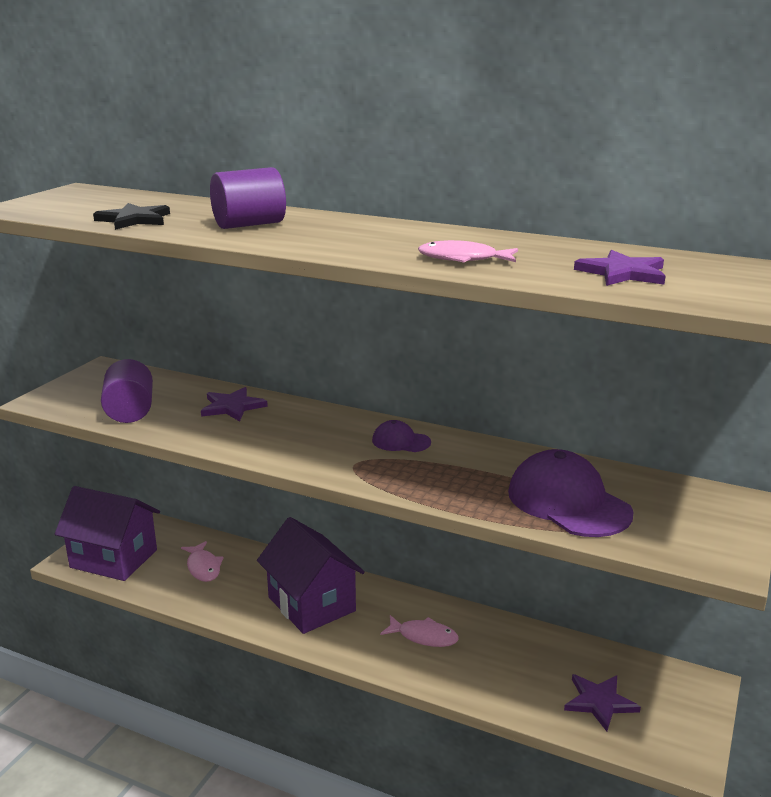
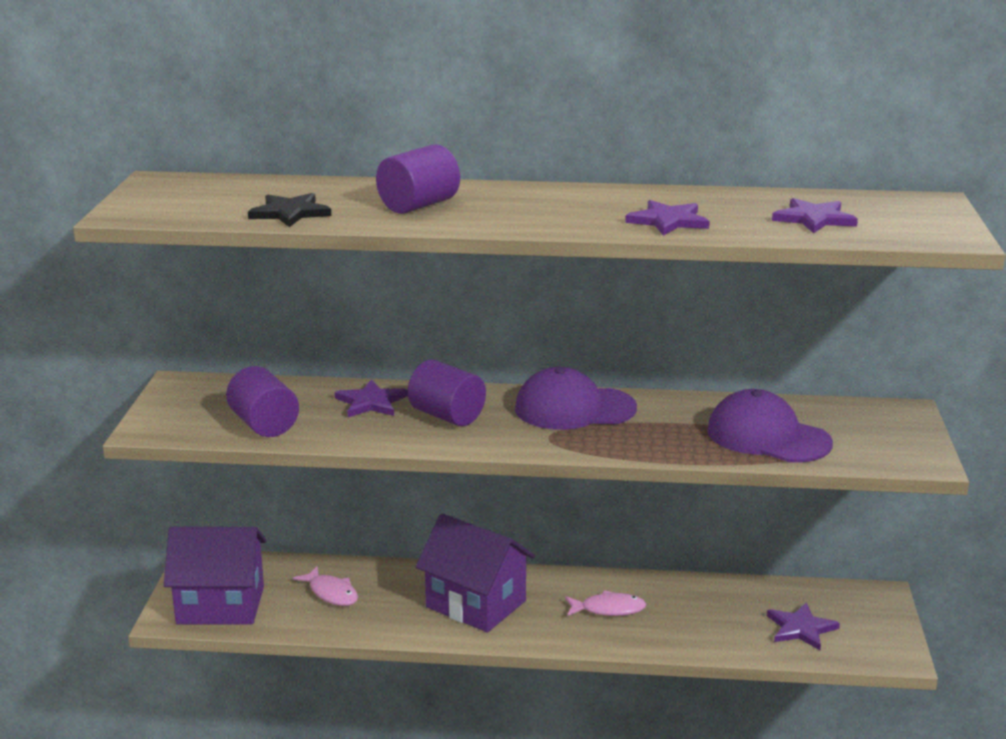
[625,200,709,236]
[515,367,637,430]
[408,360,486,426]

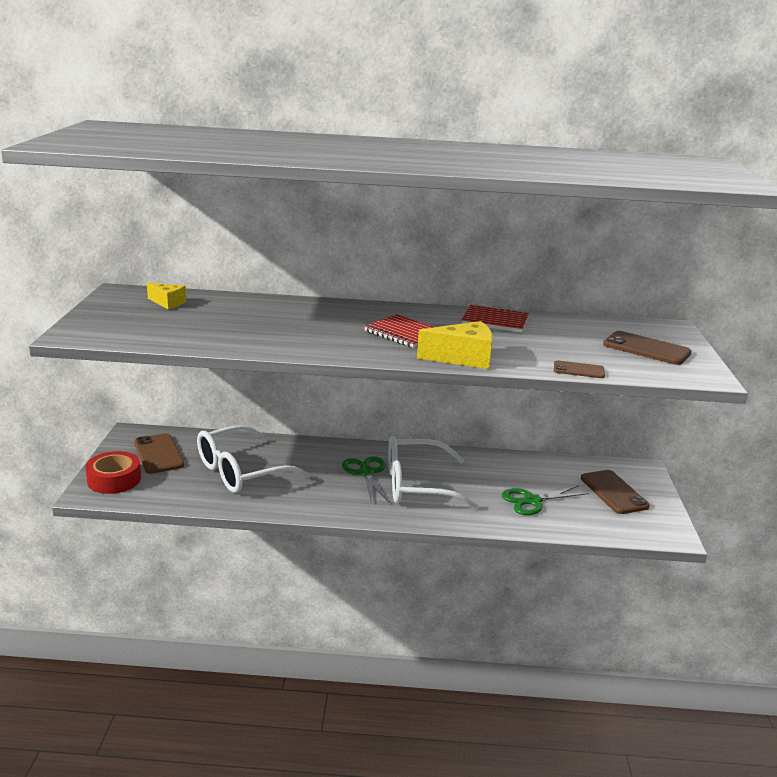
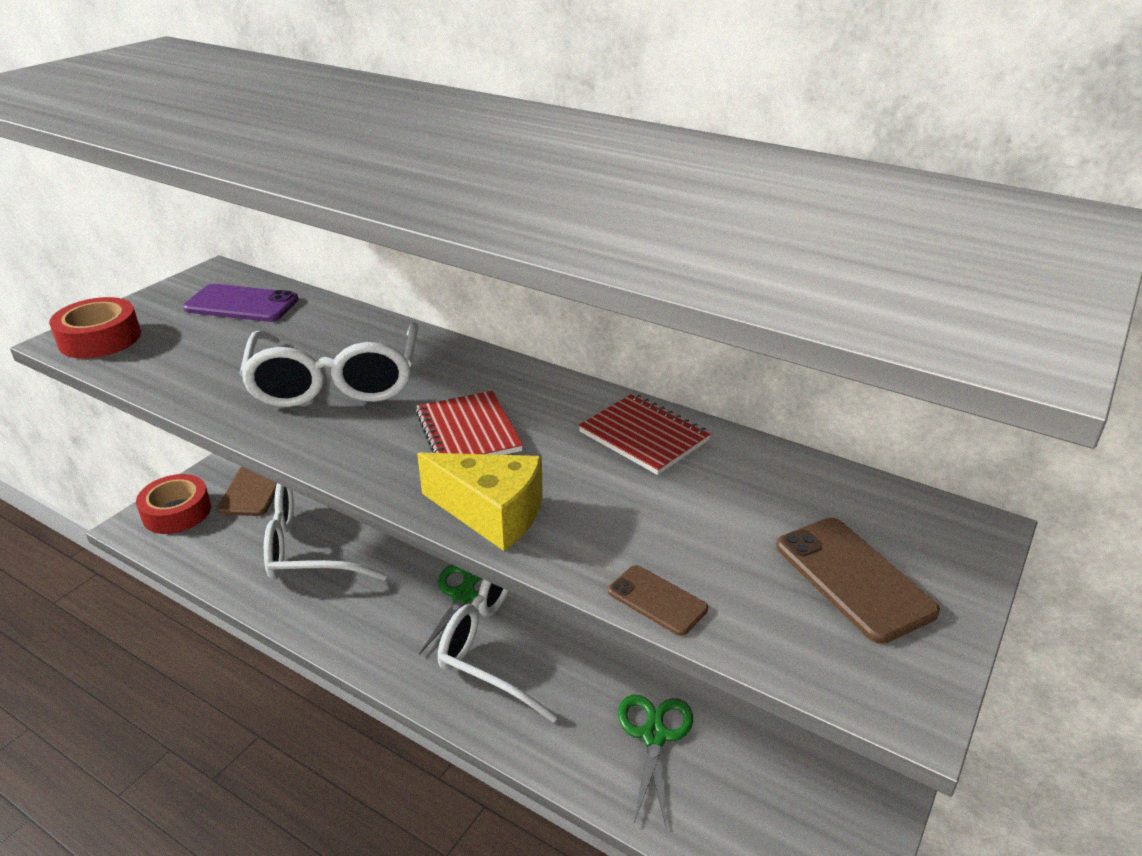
[183,284,299,322]
[581,470,650,514] (first image)
[618,694,693,829]
[49,297,141,359]
[239,322,418,407]

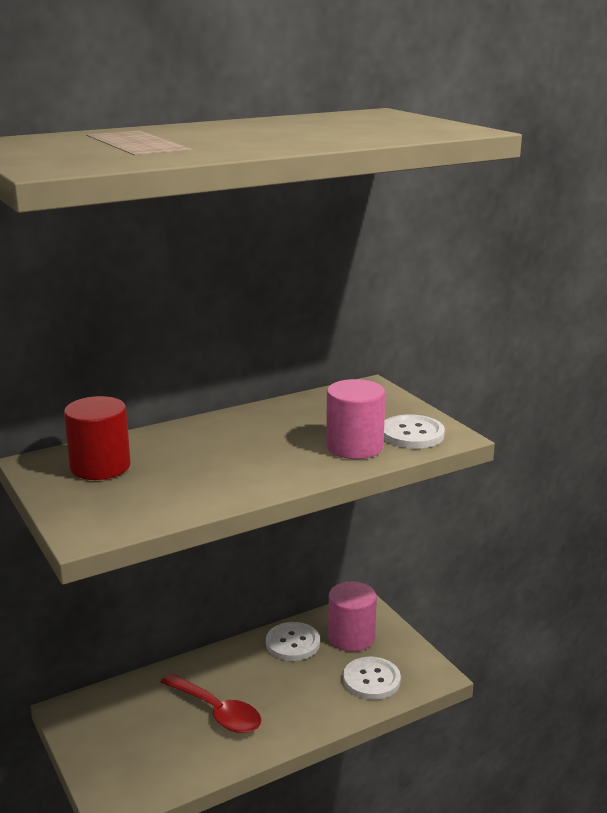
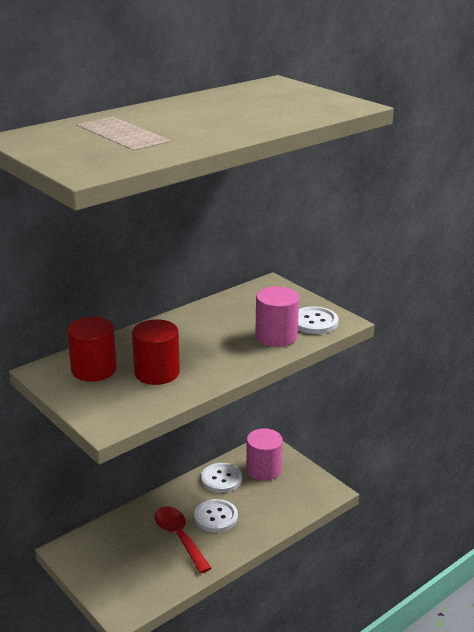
[194,499,238,533]
[155,506,211,574]
[132,320,180,385]

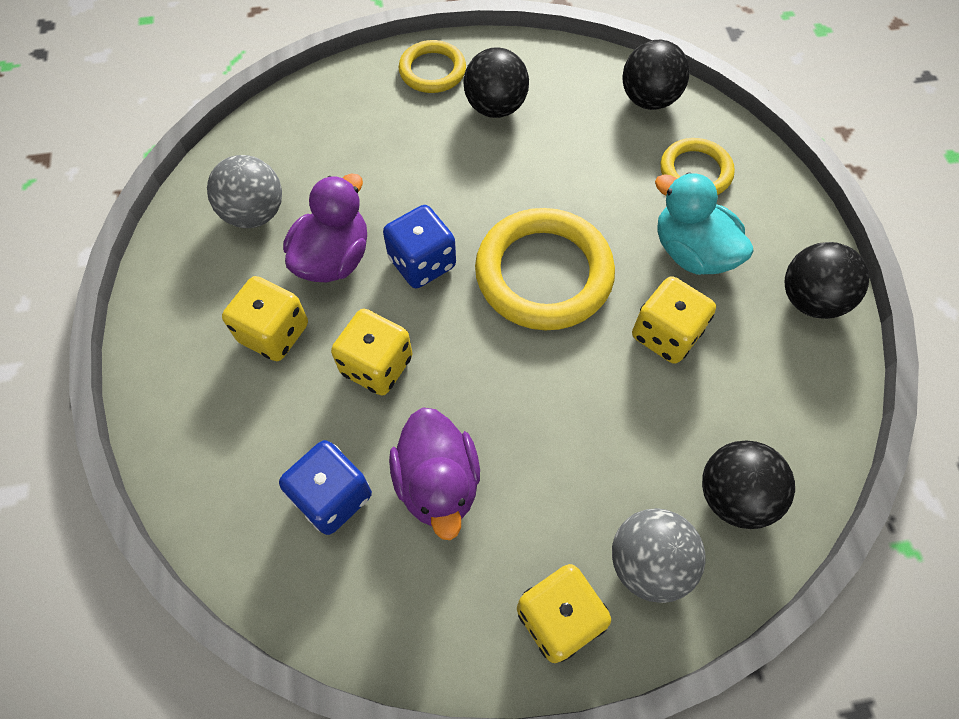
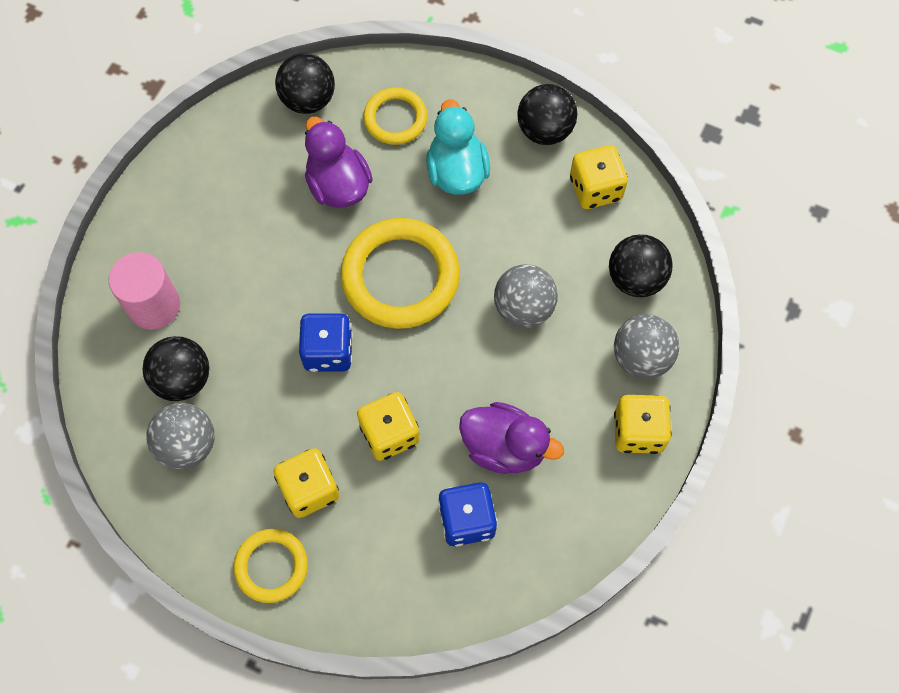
[234,529,308,603]
[143,336,209,401]
[426,99,490,195]
[305,116,373,208]
[570,145,628,209]
[109,252,180,330]
[494,264,558,328]

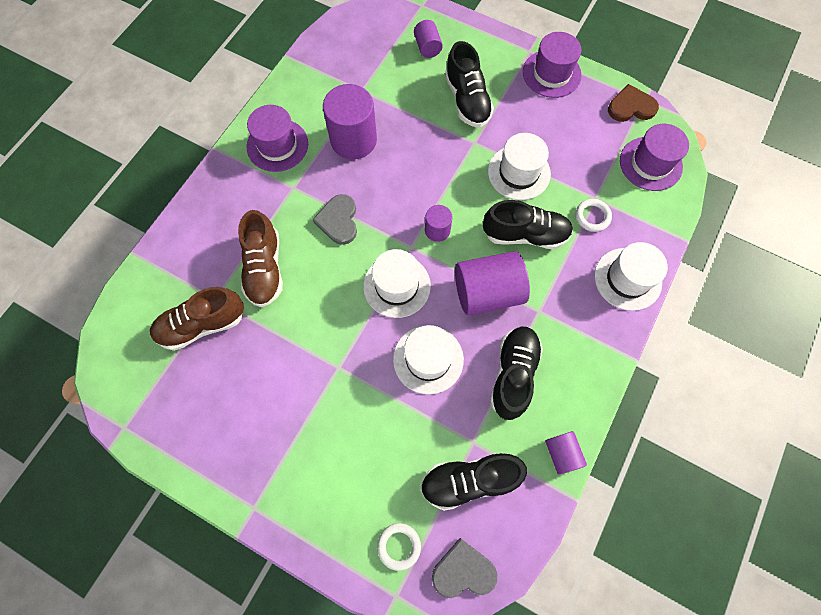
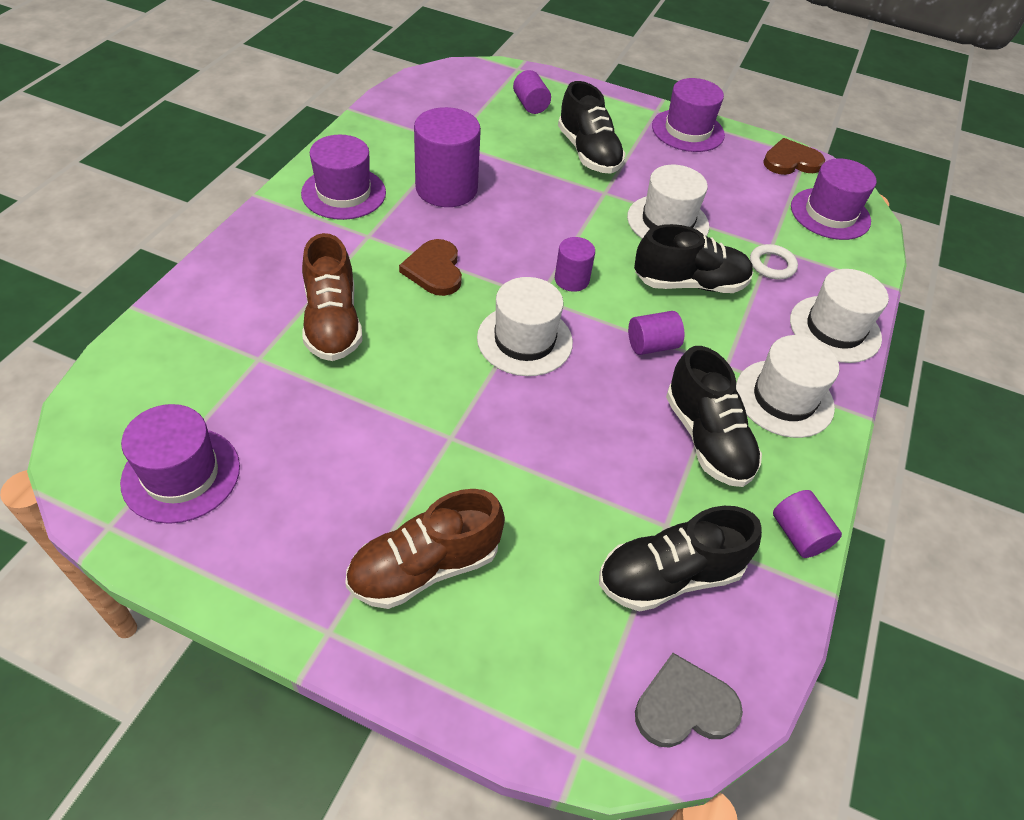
[399,239,462,296]
[628,311,684,355]
[345,489,505,609]
[736,335,839,438]
[666,346,762,487]
[377,523,421,571] (first image)
[120,404,240,524]

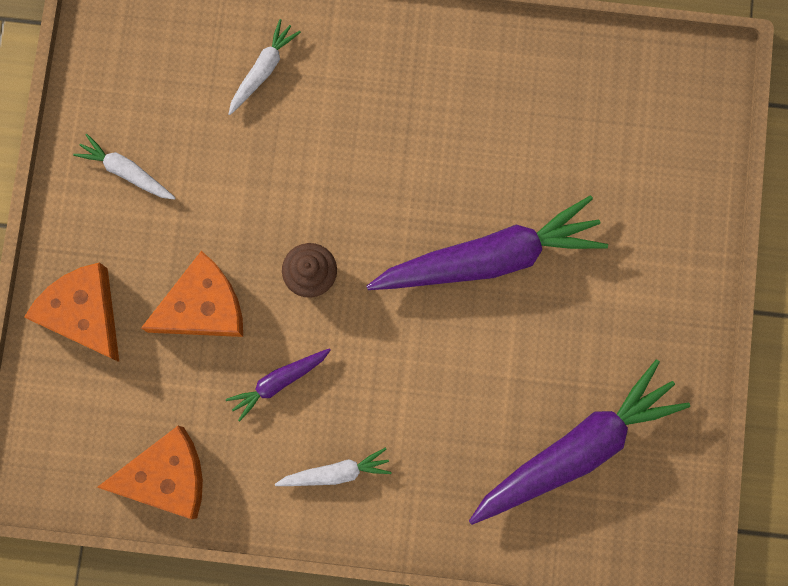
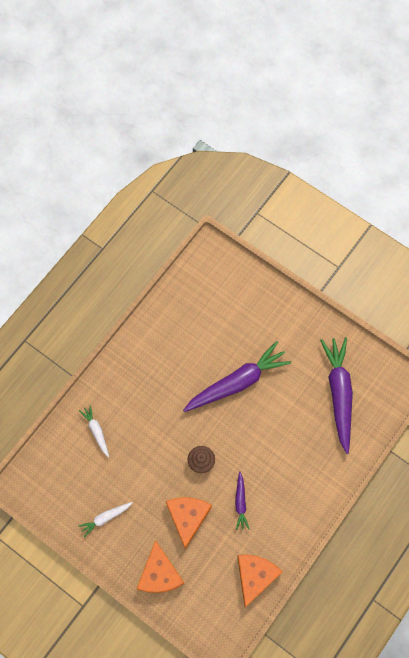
[183,341,291,412]
[137,540,184,593]
[275,447,392,486] (first image)

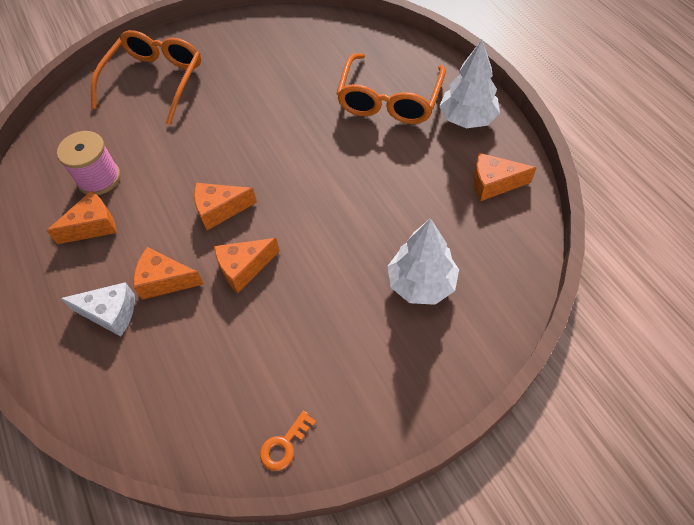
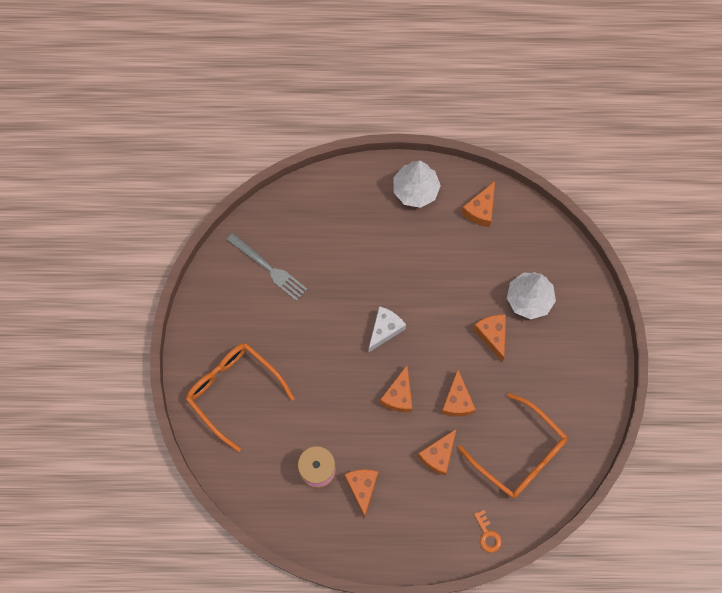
[458,393,567,498]
[368,306,406,353]
[474,510,502,553]
[226,233,307,301]
[473,314,506,362]

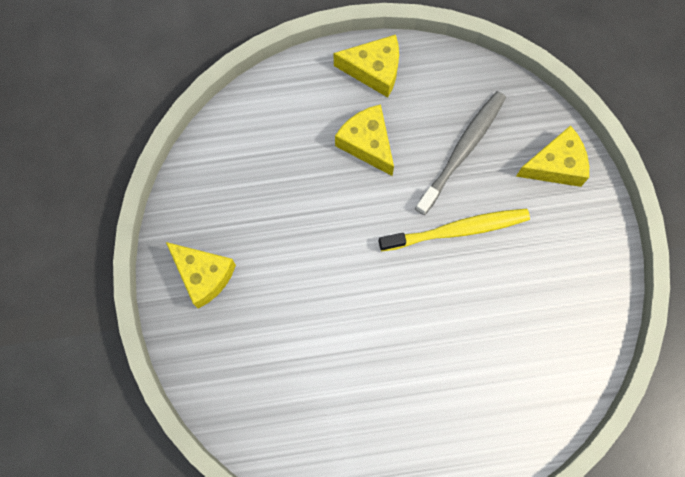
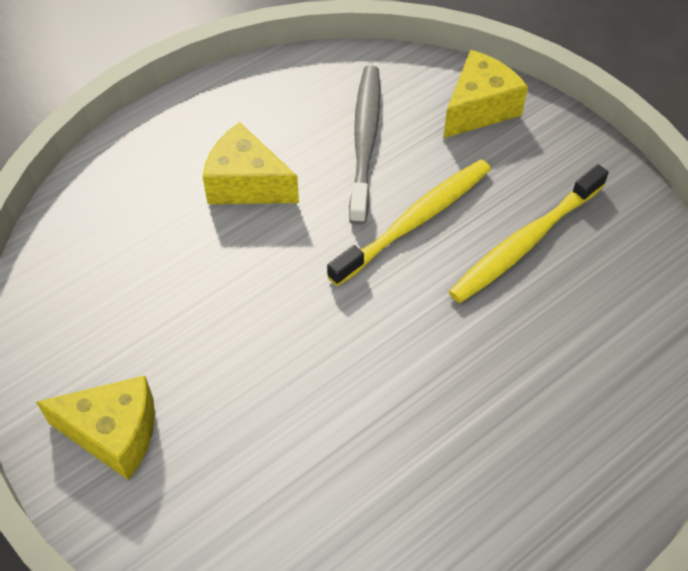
[334,35,399,98] (first image)
[449,164,609,303]

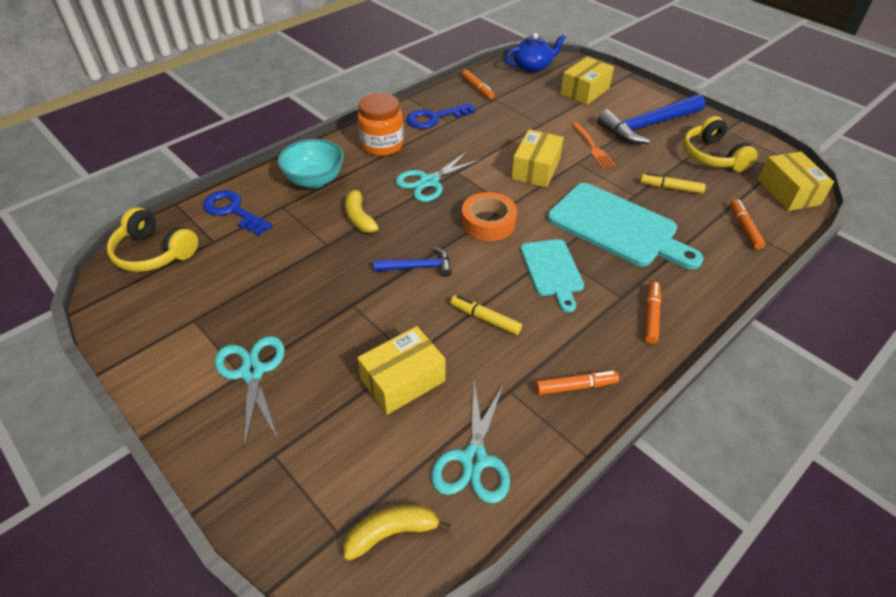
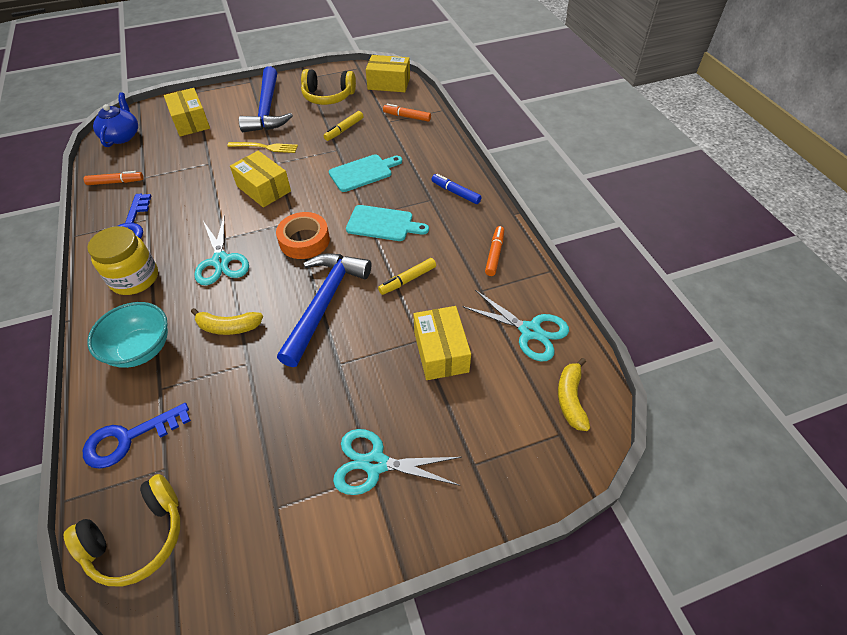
[87,226,158,295]
[227,142,298,153]
[329,154,402,192]
[277,253,371,367]
[431,174,482,204]

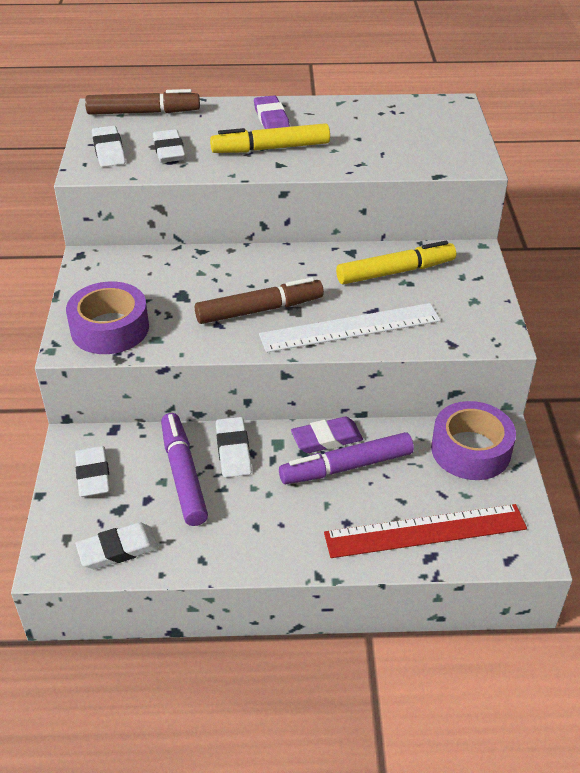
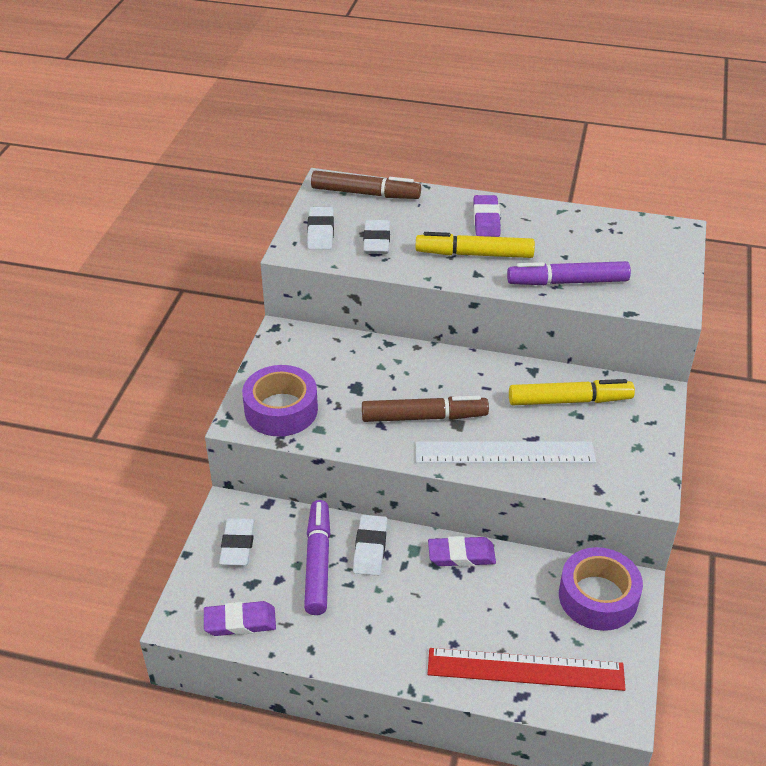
[507,261,631,285]
[204,601,276,636]

